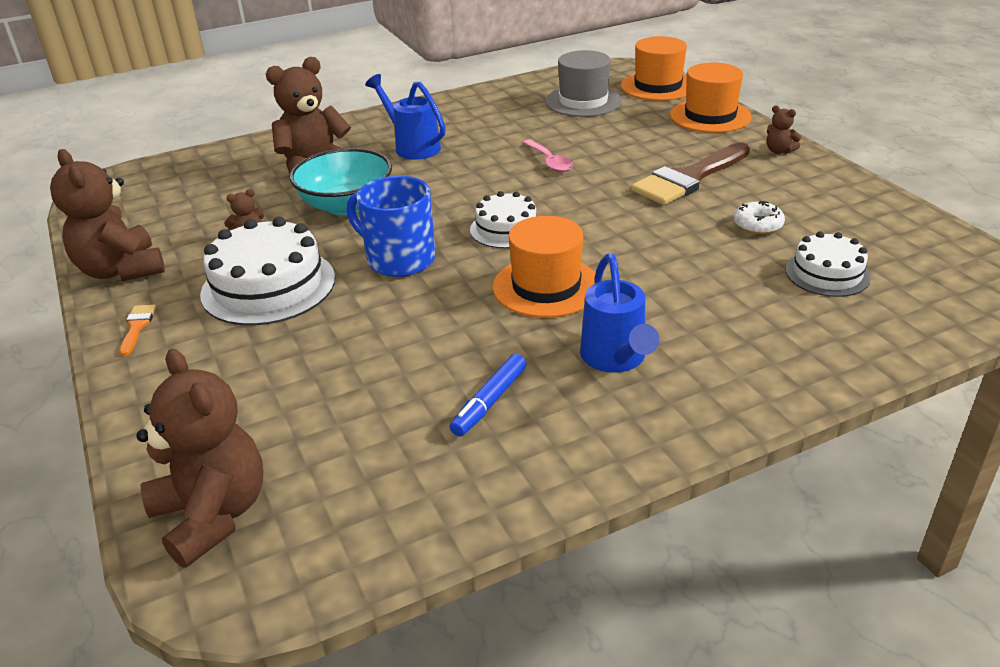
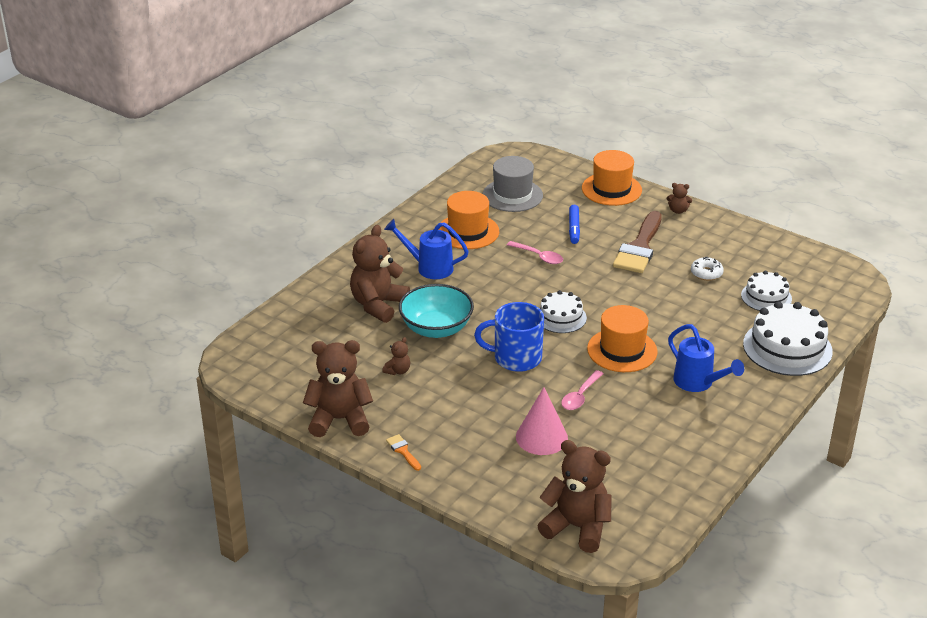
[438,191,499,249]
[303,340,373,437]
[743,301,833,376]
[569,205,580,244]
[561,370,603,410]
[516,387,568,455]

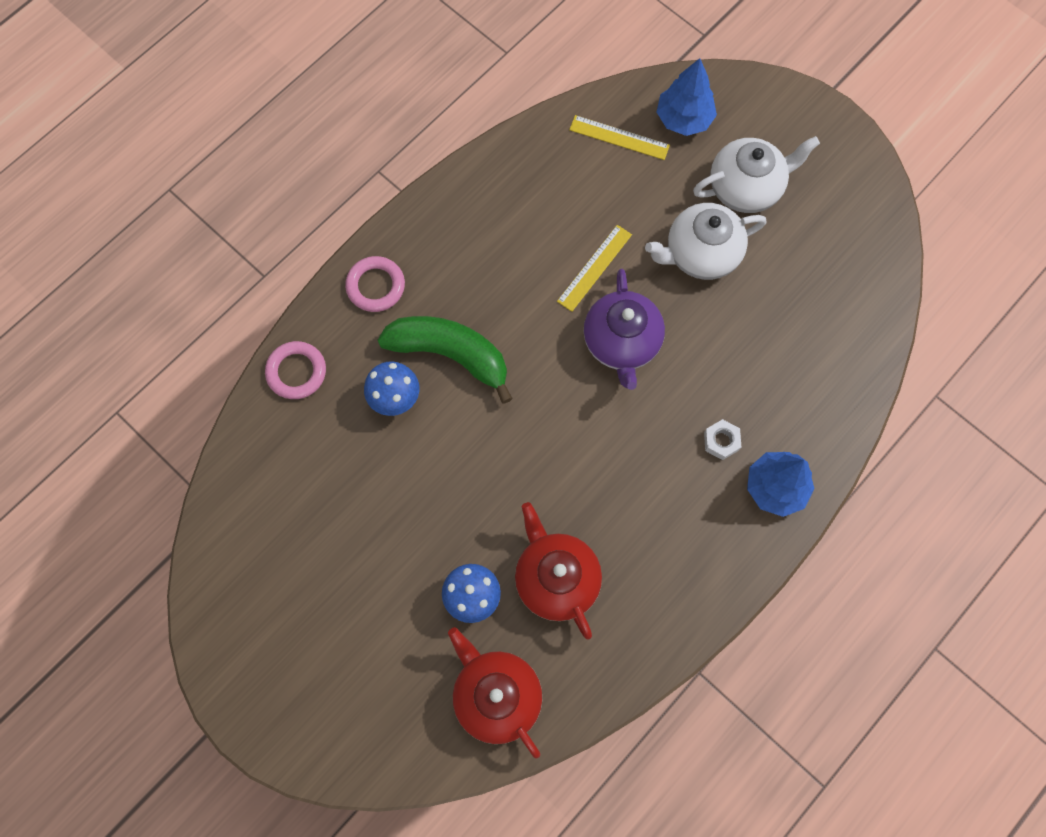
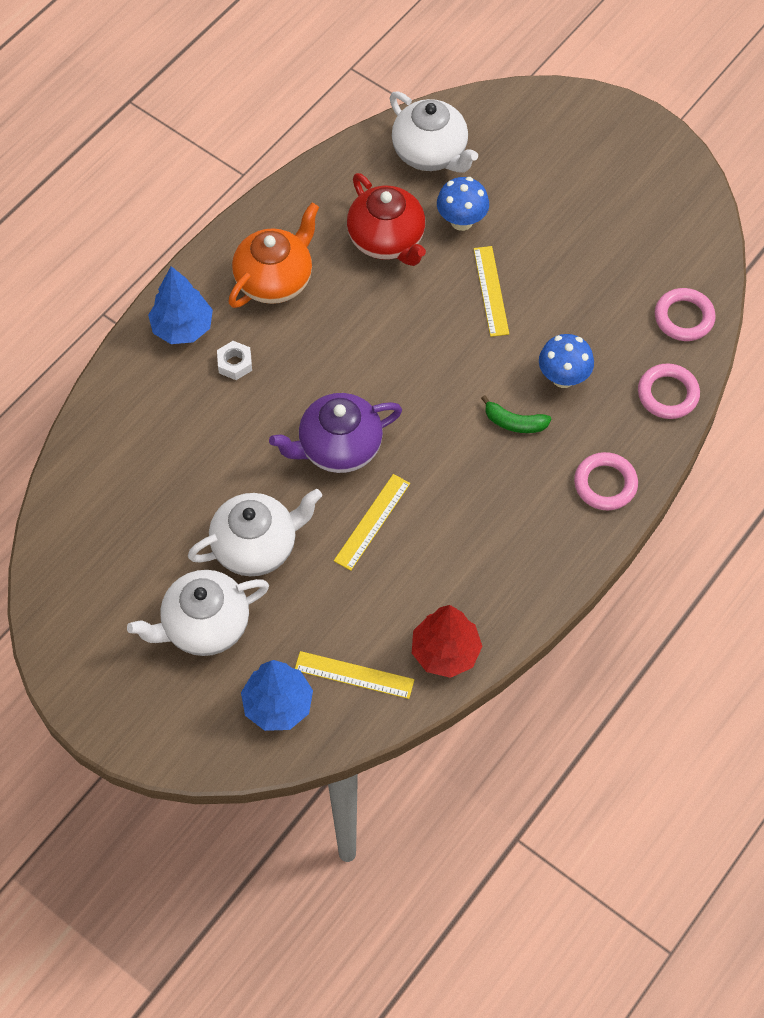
[269,393,402,473]
[481,395,551,433]
[389,91,478,173]
[228,203,319,308]
[474,246,509,337]
[655,288,716,341]
[412,605,483,678]

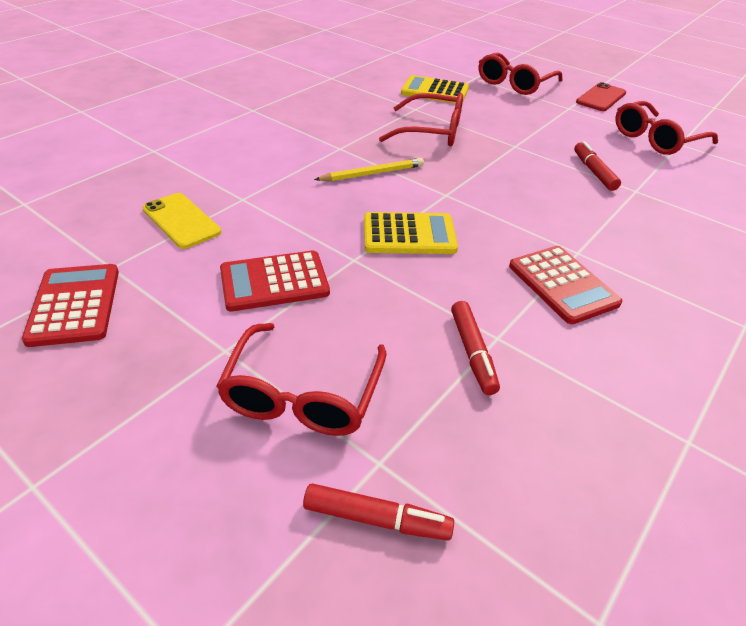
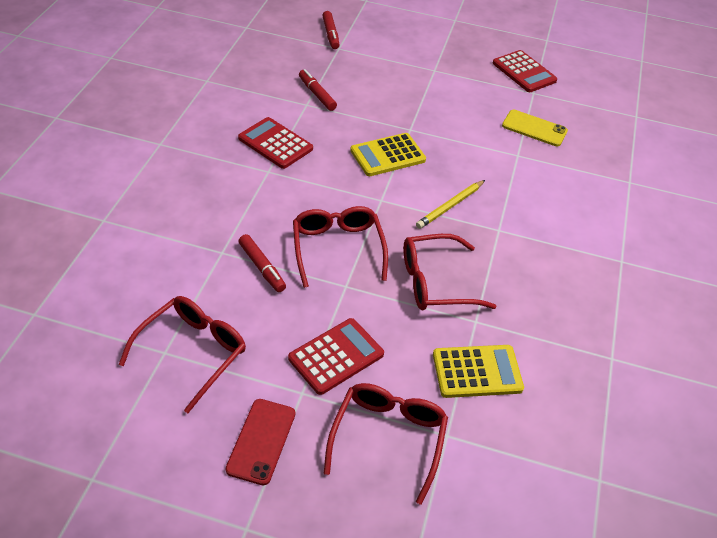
[288,318,384,395]
[293,206,388,288]
[322,11,339,49]

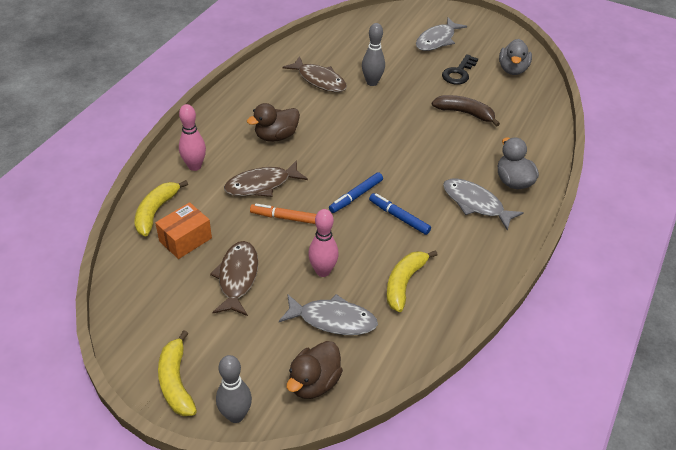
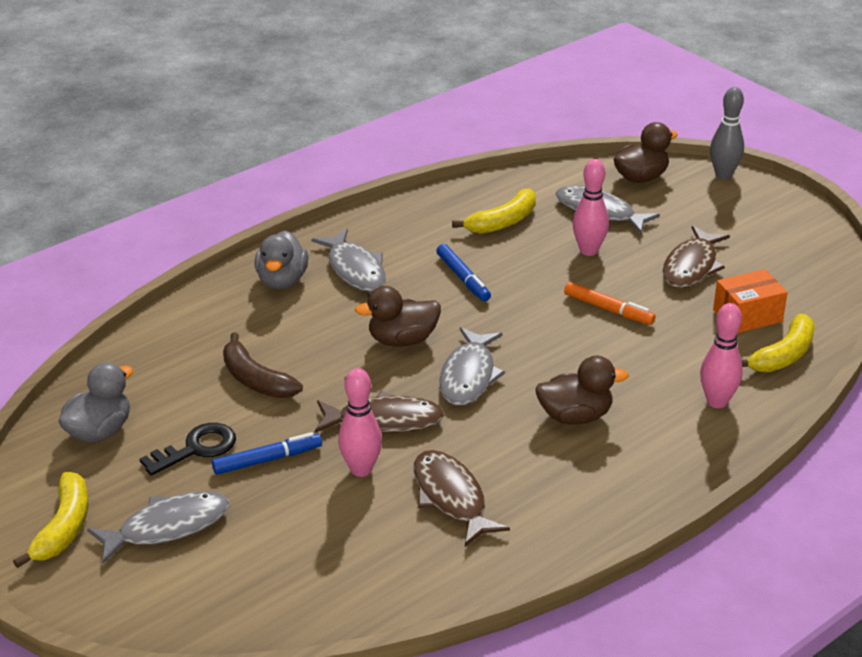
[338,368,382,477]
[315,391,445,433]
[212,432,322,475]
[13,472,88,568]
[355,286,441,347]
[439,327,505,406]

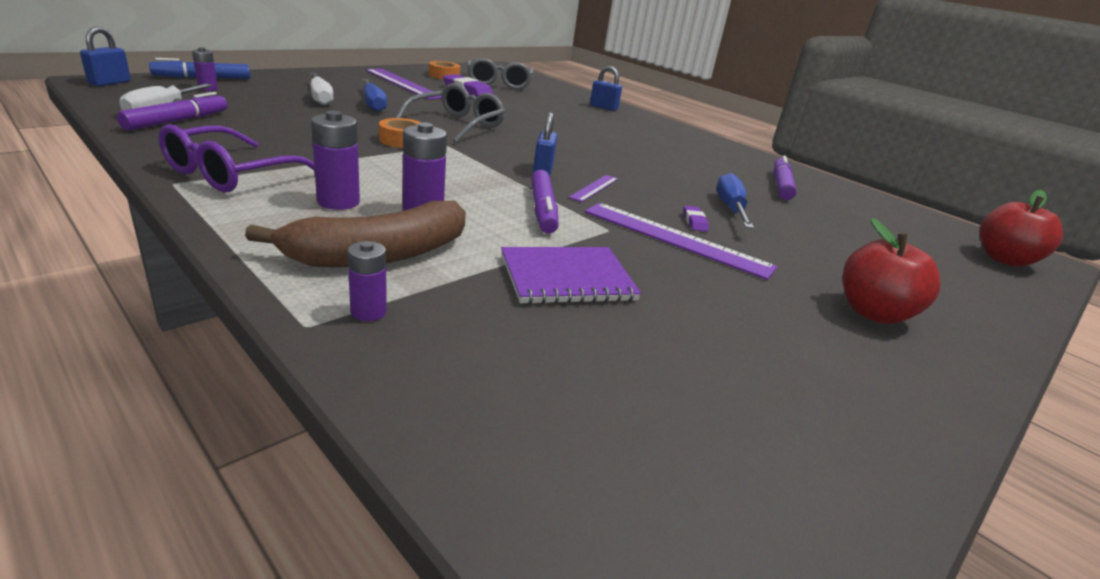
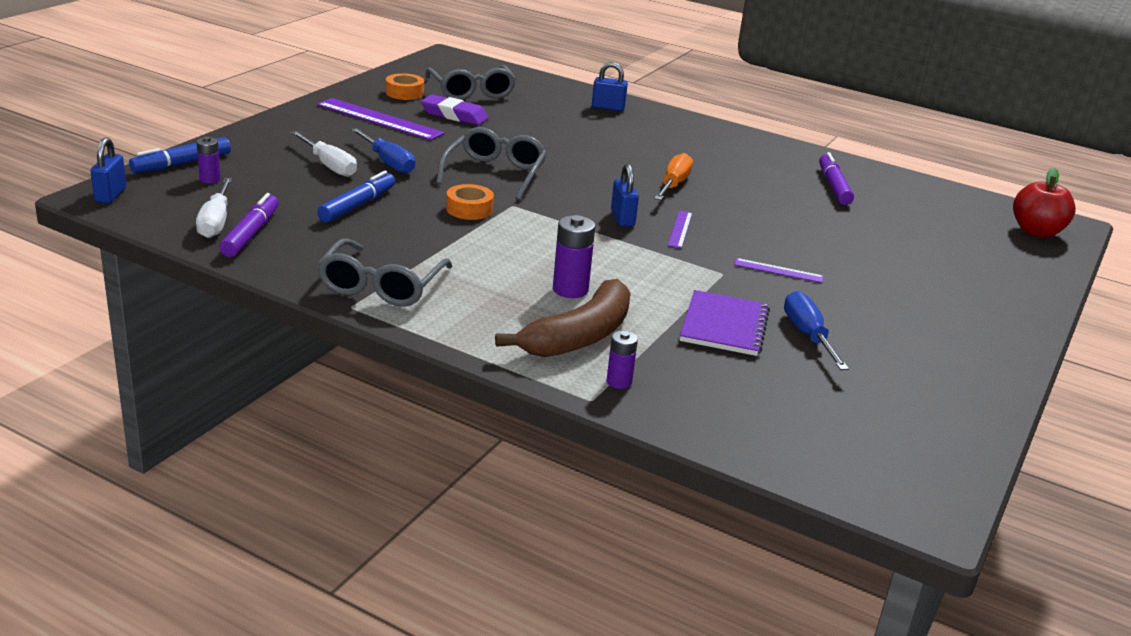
[311,111,360,210] (first image)
[317,238,452,307]
[531,170,558,234] (first image)
[784,291,849,370]
[734,258,824,283]
[683,206,709,232] (first image)
[843,218,940,324] (first image)
[680,290,770,356]
[654,153,693,200]
[317,171,395,222]

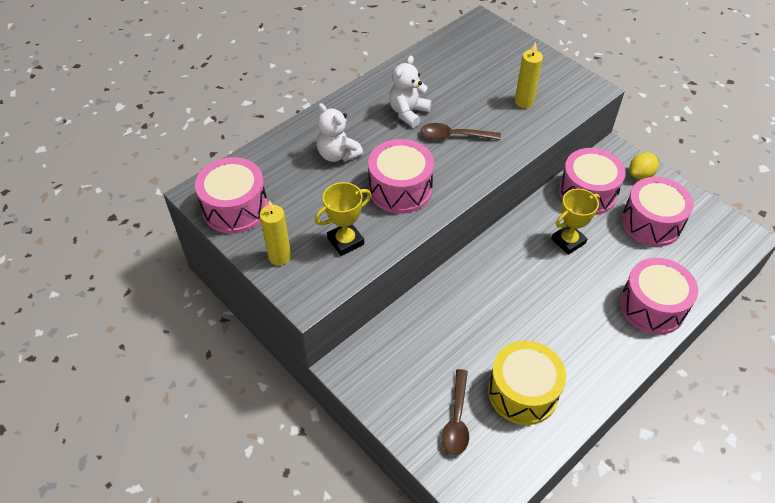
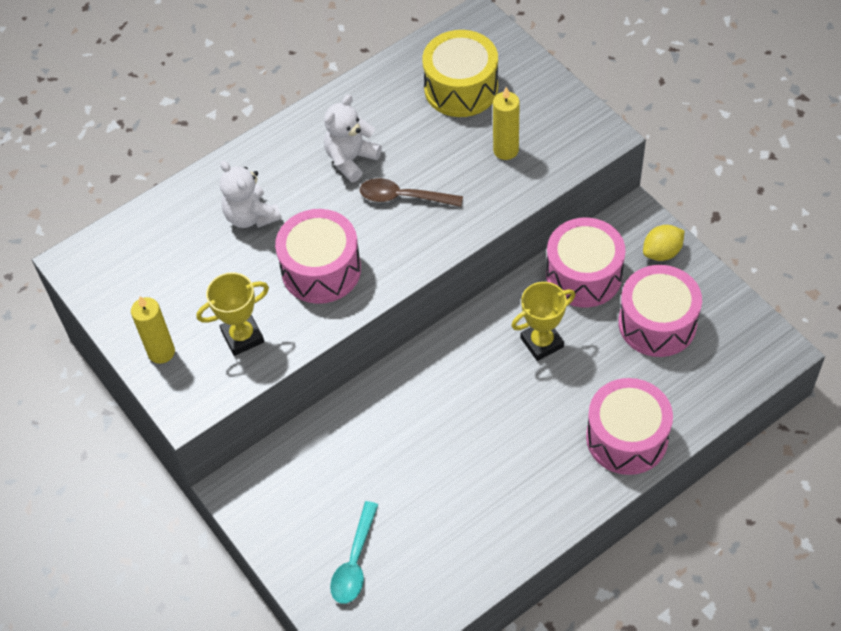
[195,157,268,234] (first image)
[422,30,498,117]
[330,501,378,604]

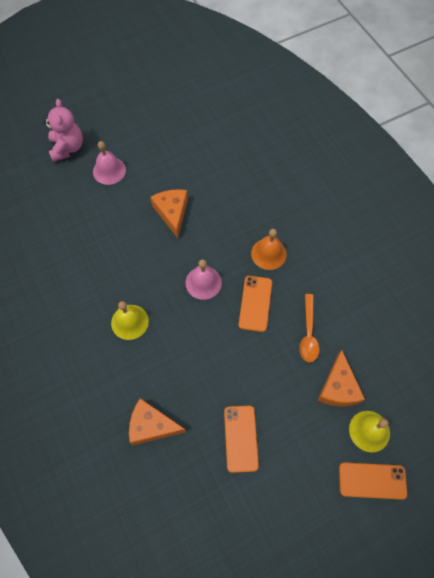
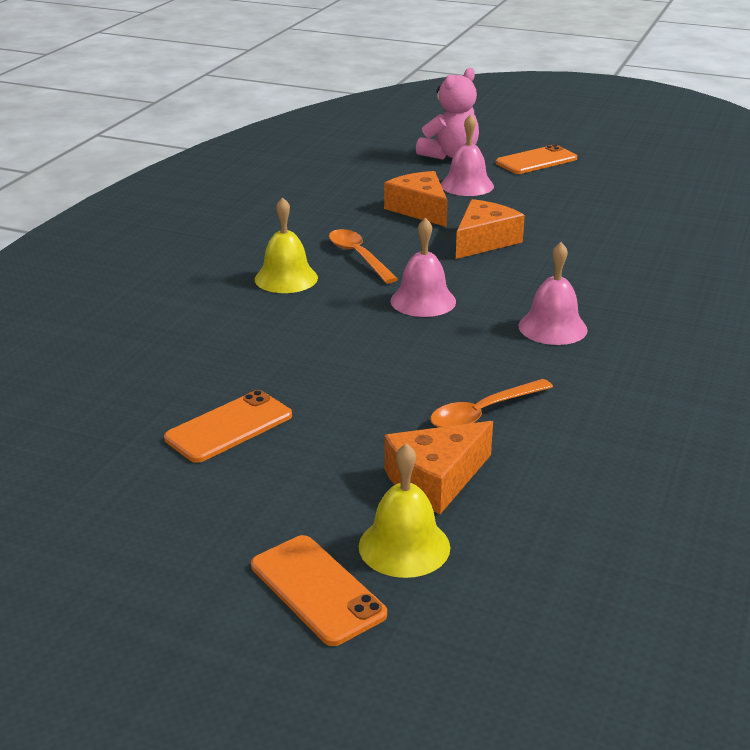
[519,242,588,345]
[496,144,577,174]
[384,171,448,227]
[329,229,398,283]

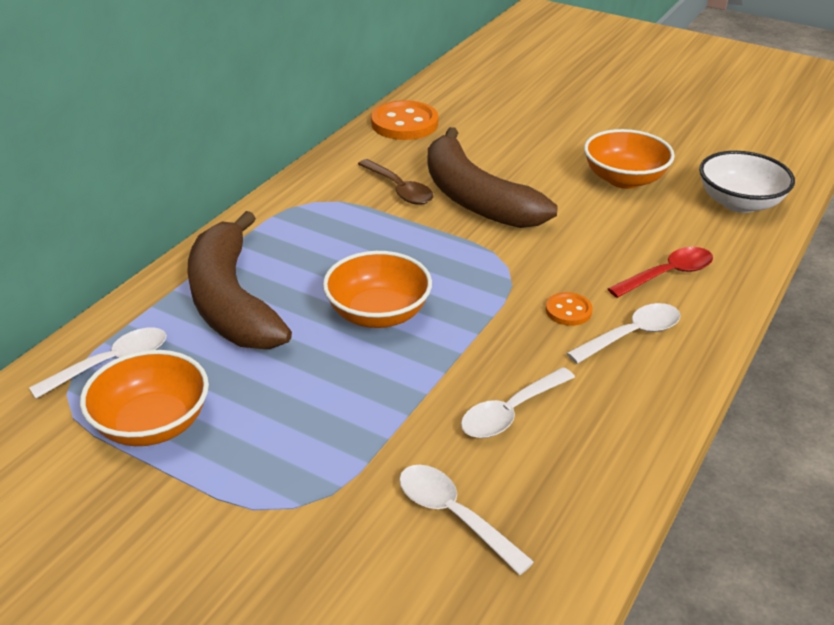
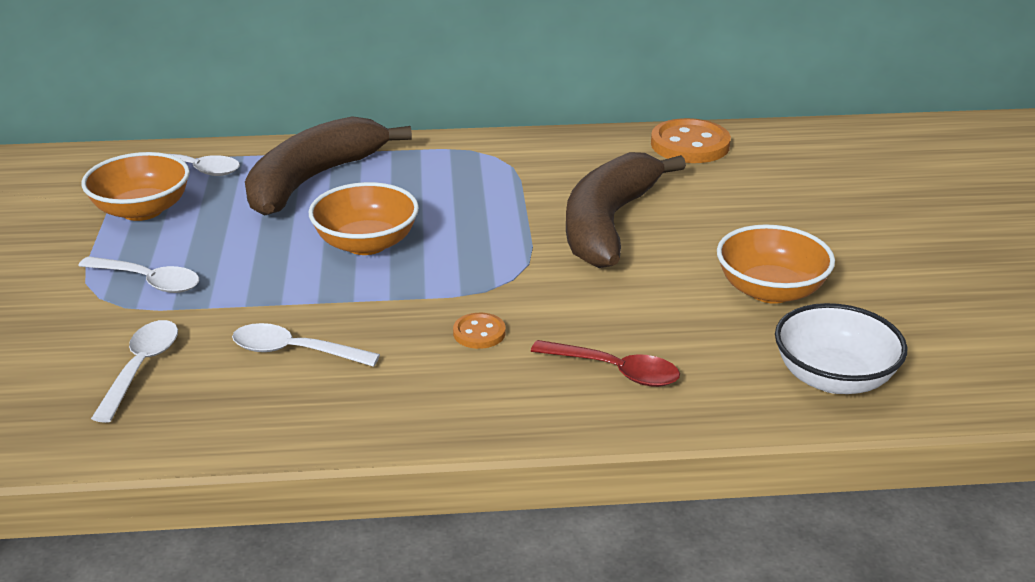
[358,159,434,205] (first image)
[78,256,199,293]

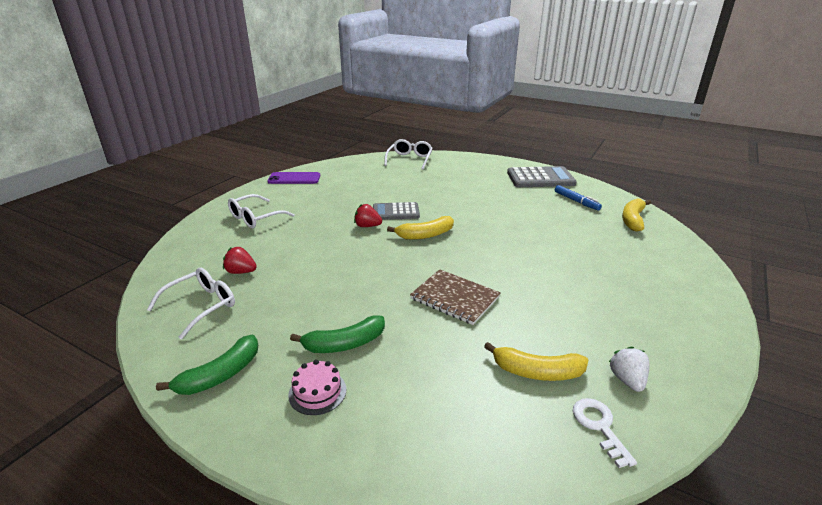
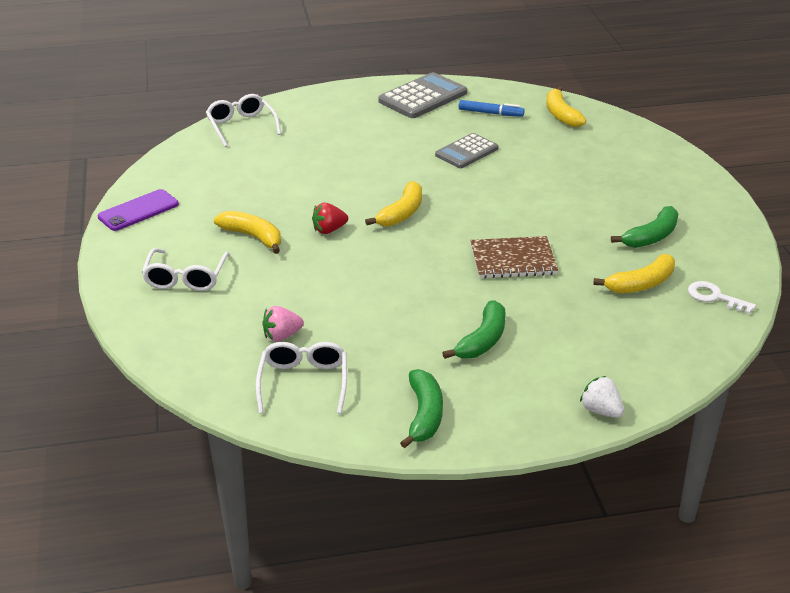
[435,133,498,168]
[262,306,304,342]
[580,376,624,418]
[288,360,346,415] (first image)
[611,206,679,248]
[214,211,281,254]

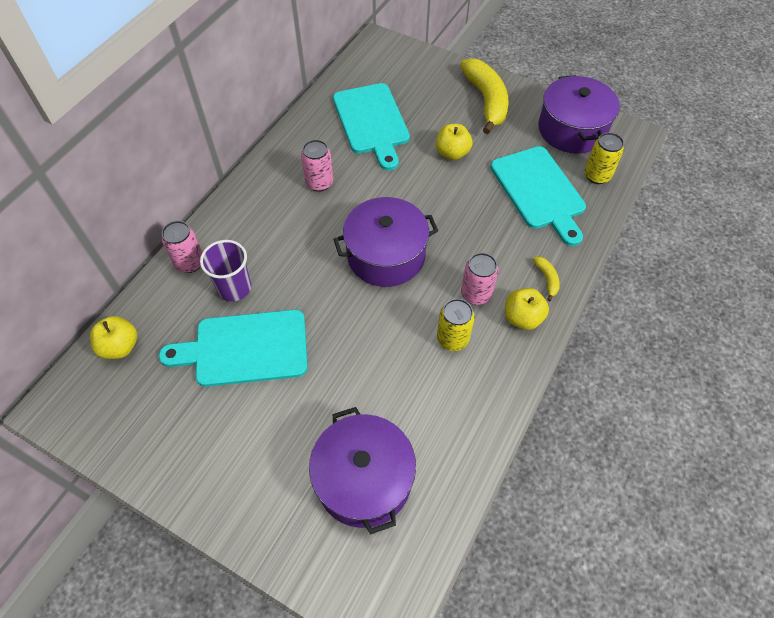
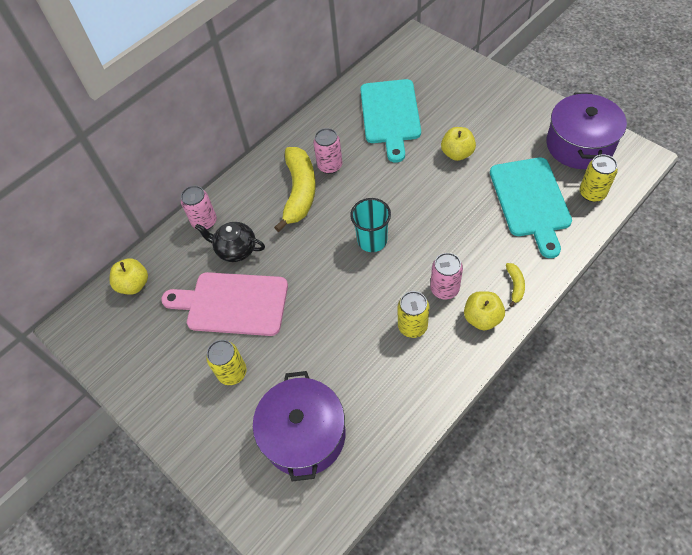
[274,147,316,232]
[350,198,391,252]
[195,222,265,262]
[161,272,288,336]
[206,340,247,385]

